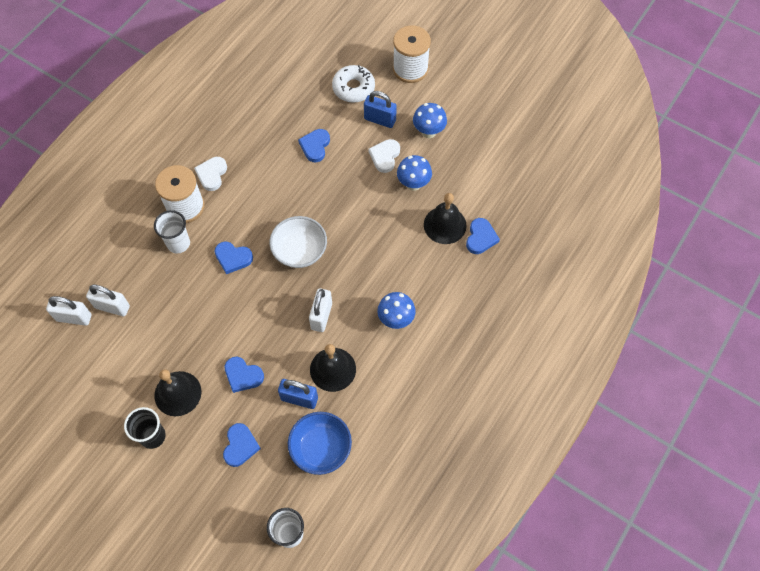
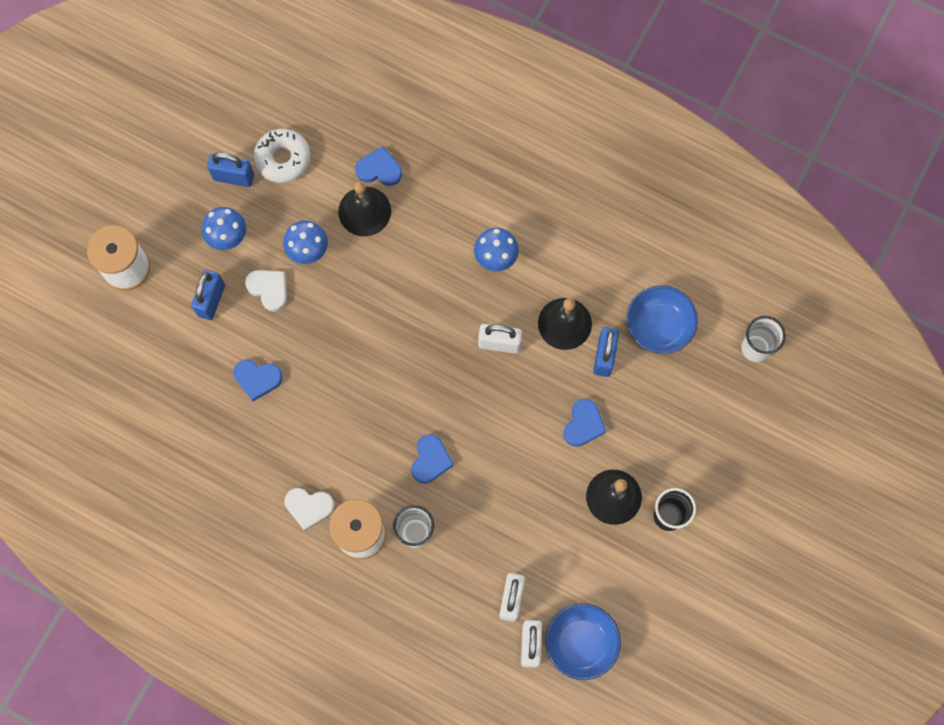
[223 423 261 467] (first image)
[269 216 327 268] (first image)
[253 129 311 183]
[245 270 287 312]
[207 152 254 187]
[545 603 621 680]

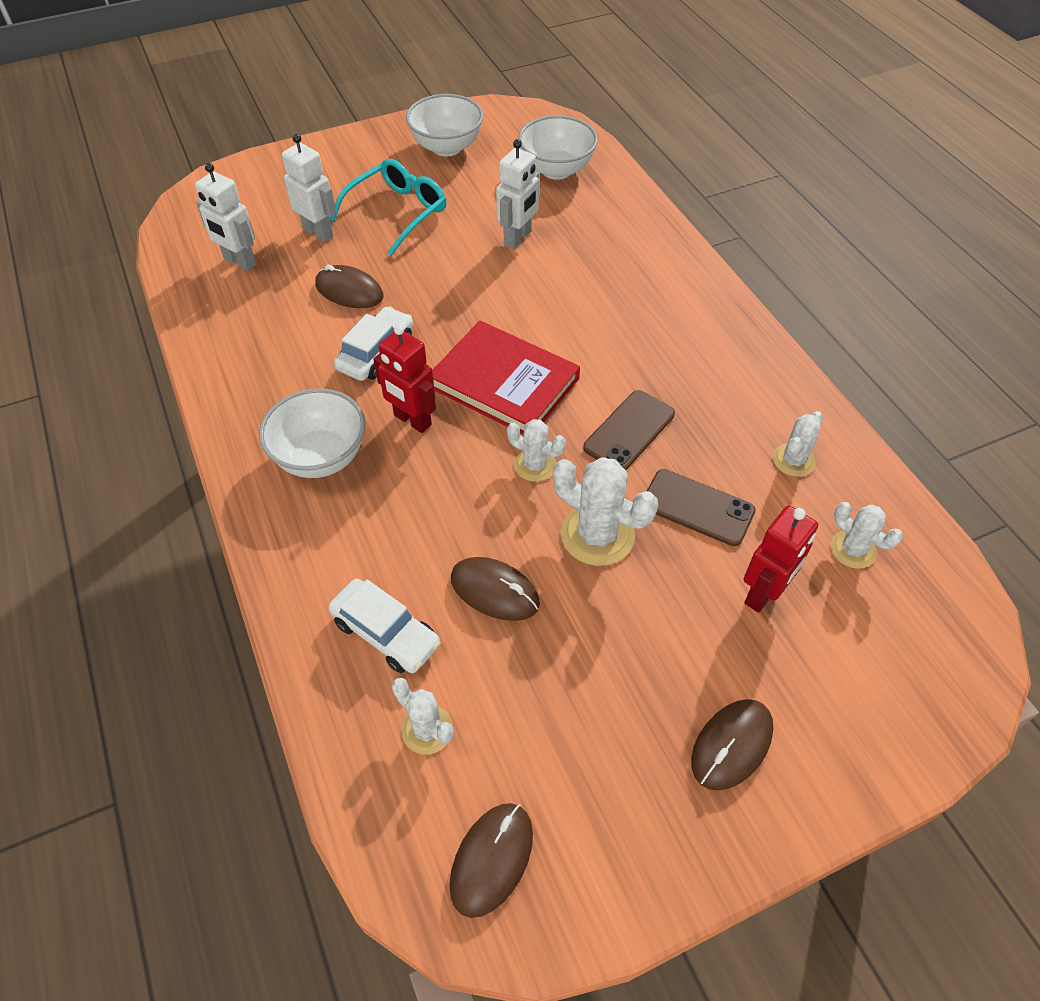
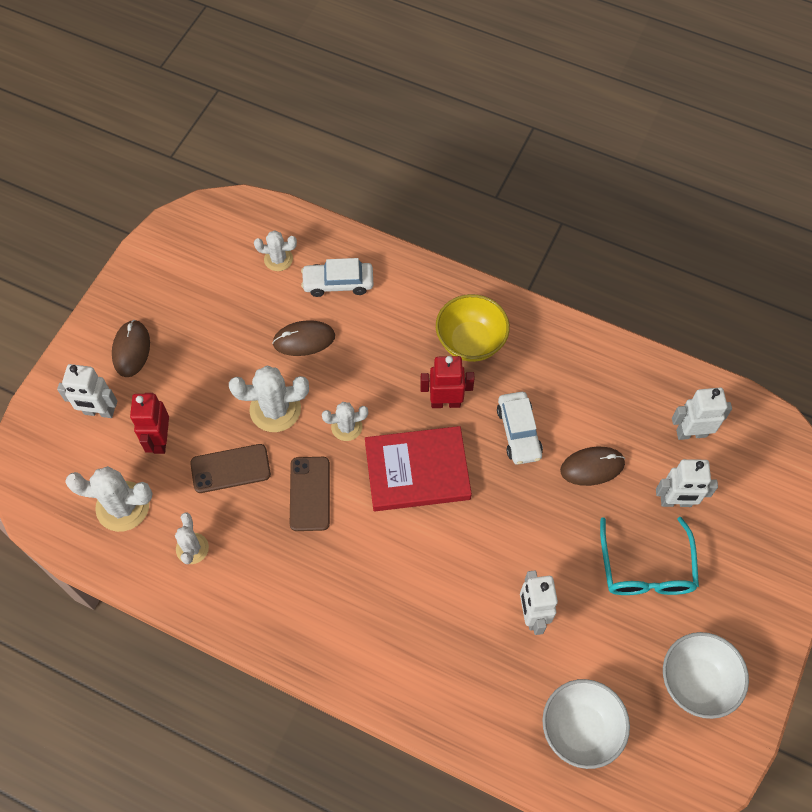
[436 294 510 362]
[449 803 533 918] (first image)
[65 466 153 532]
[57 364 117 418]

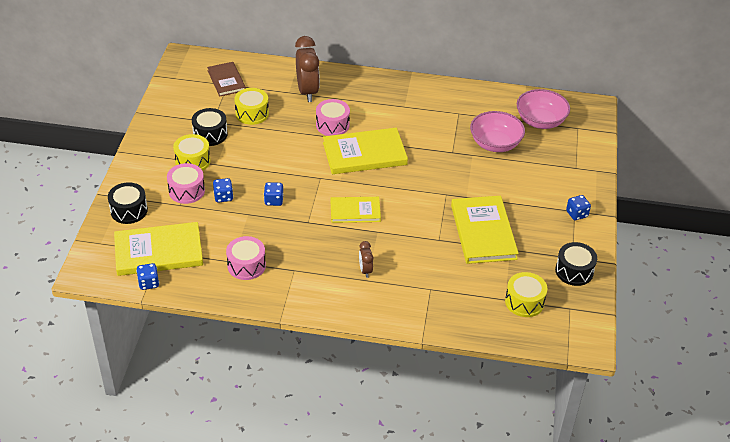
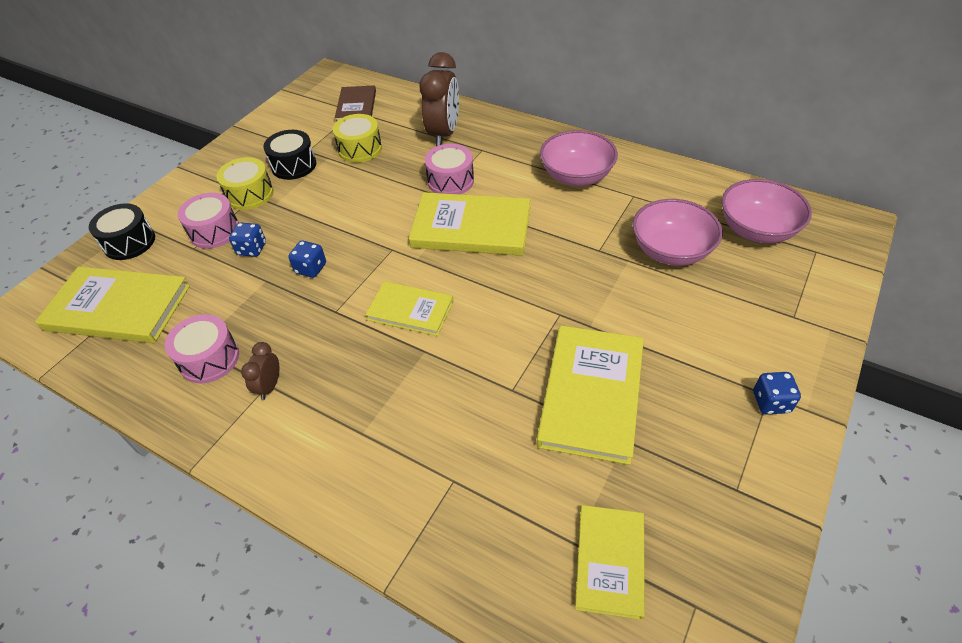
[136 263 159 290] (first image)
[241 342 279 400]
[575 505 645 620]
[555 242 597 286] (first image)
[540 130 618 186]

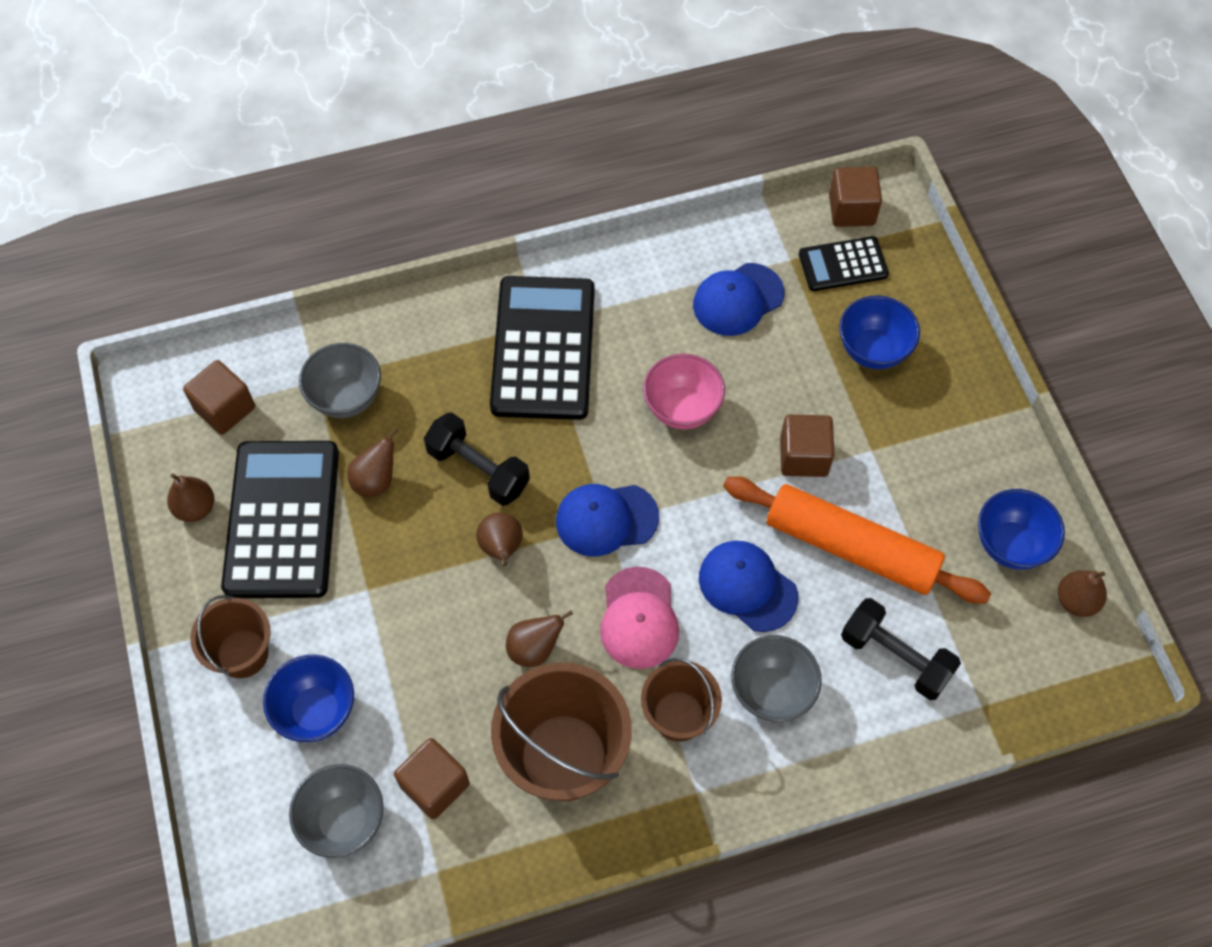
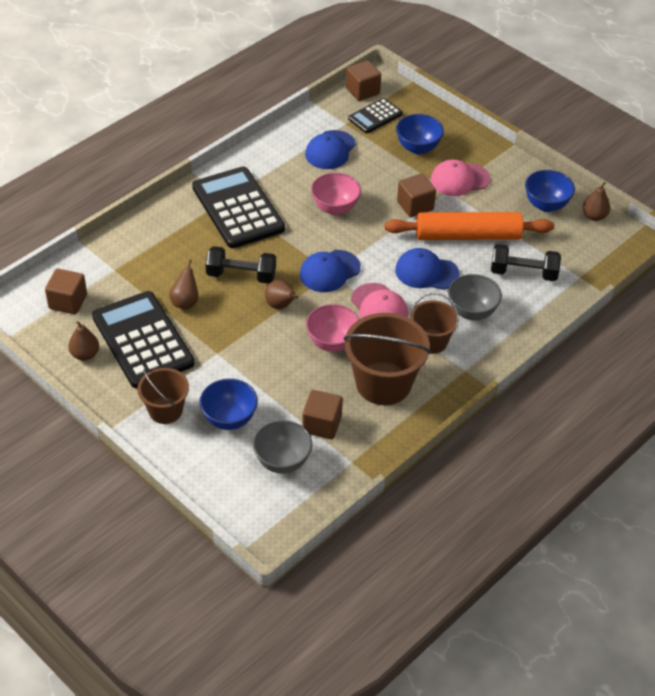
[299 343 381 418] (first image)
[306 304 359 352]
[430 159 490 196]

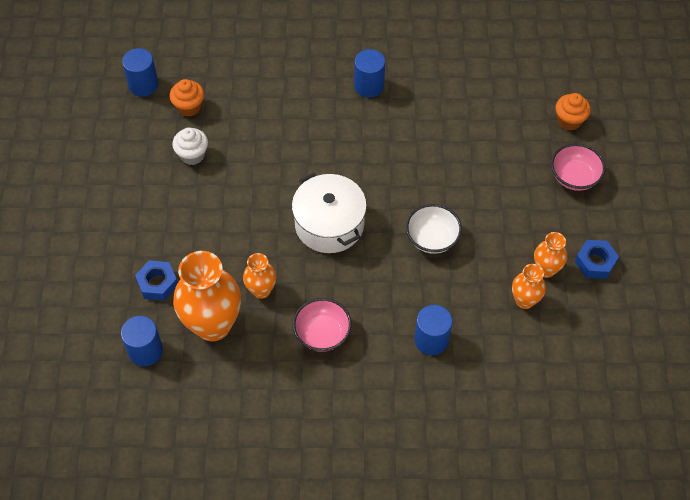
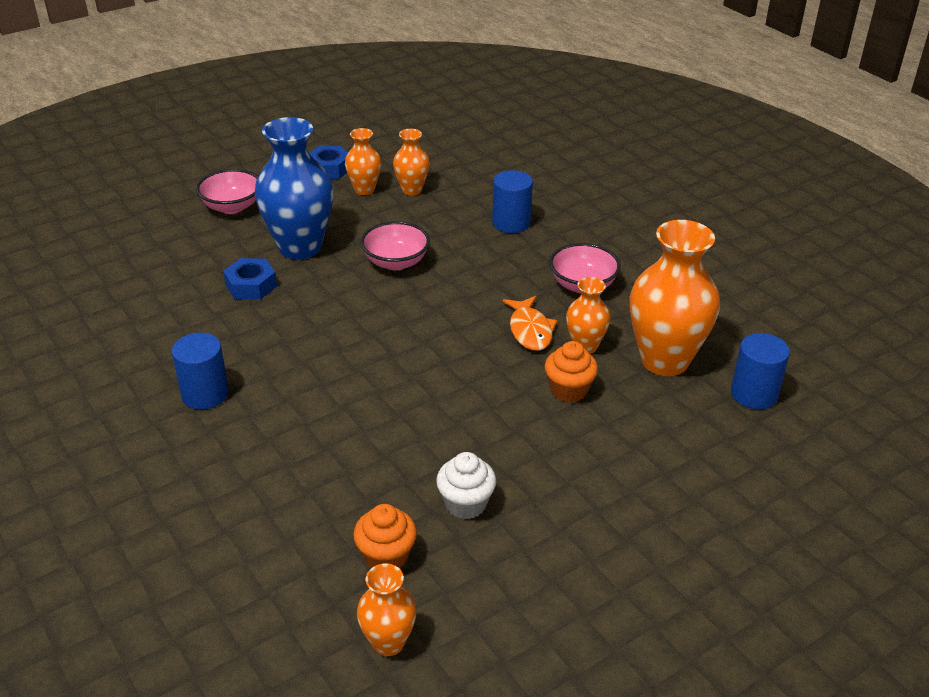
[357 563 416 656]
[223 258 277 300]
[292 172 367 253] (first image)
[360 221 430 270]
[544 341 598 403]
[255 117 334 259]
[503 296 557 351]

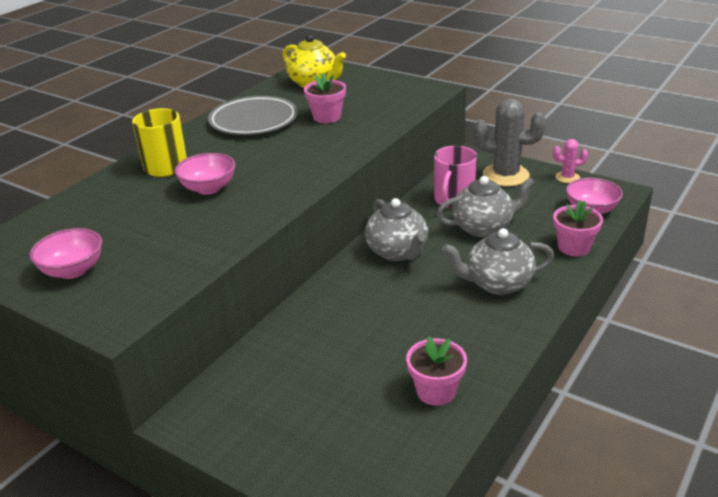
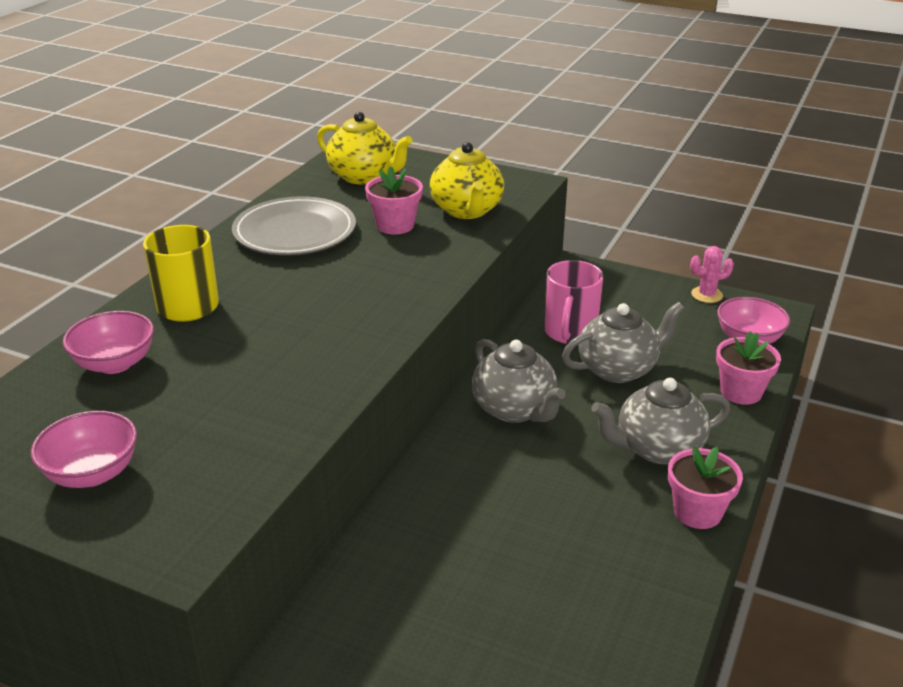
[63 311 154 374]
[668 446 743 529]
[474 99 546 187] (first image)
[430 142 504 219]

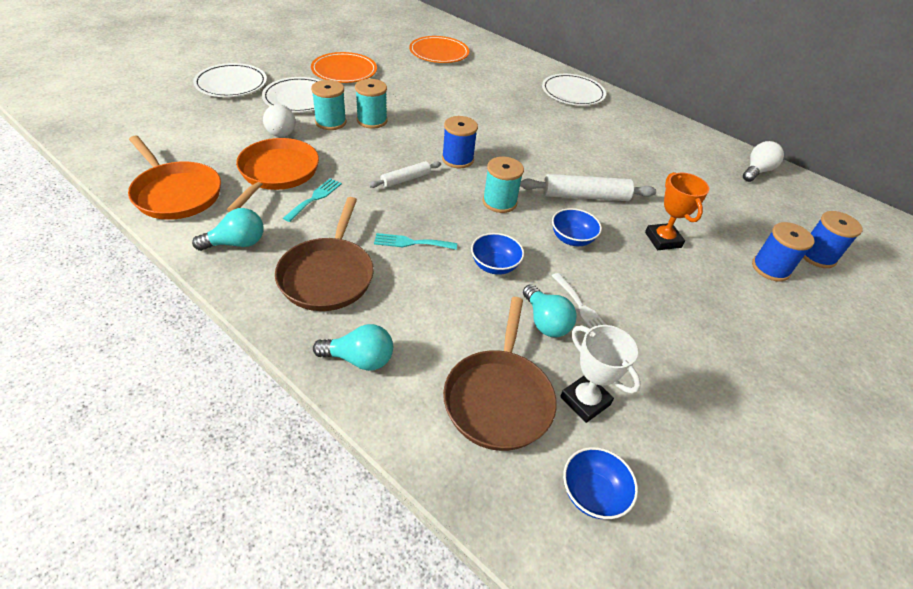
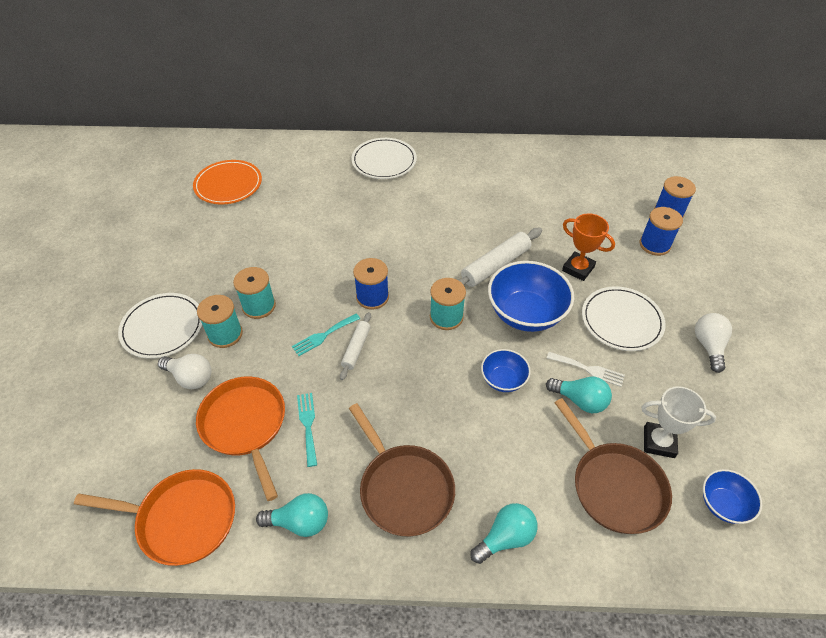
[256 493 328 537]
[582 286 666 351]
[311 52 377 83] (first image)
[292 314 360 356]
[488 261 574 332]
[695 313 732 373]

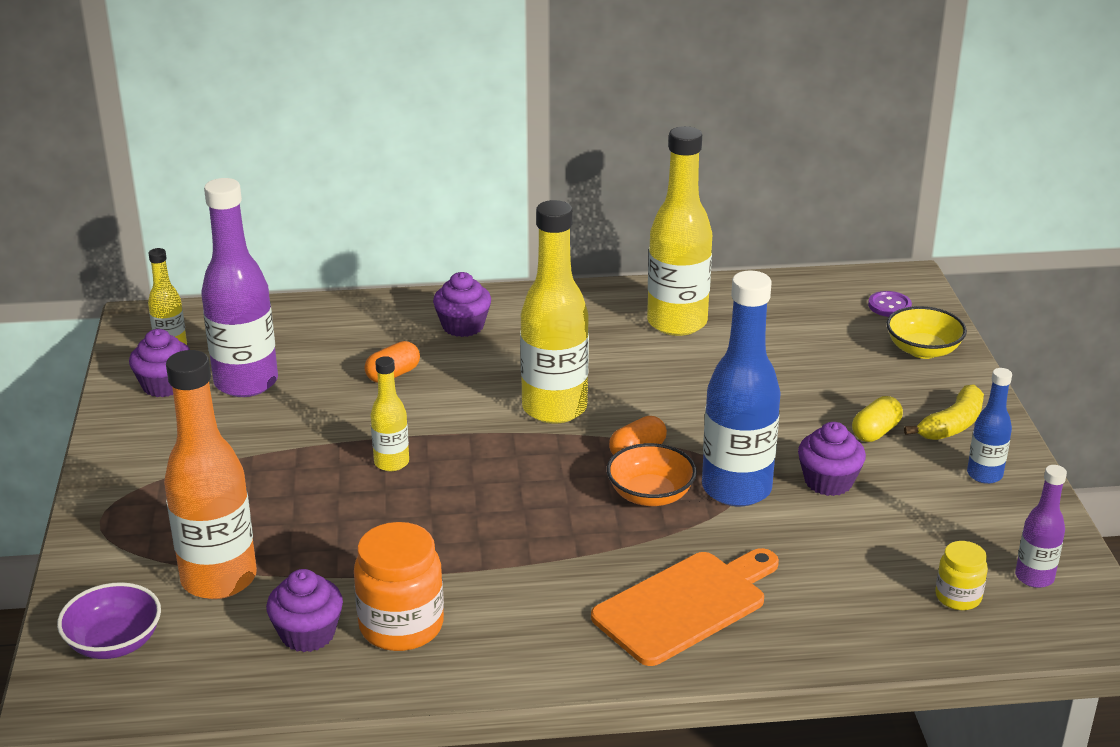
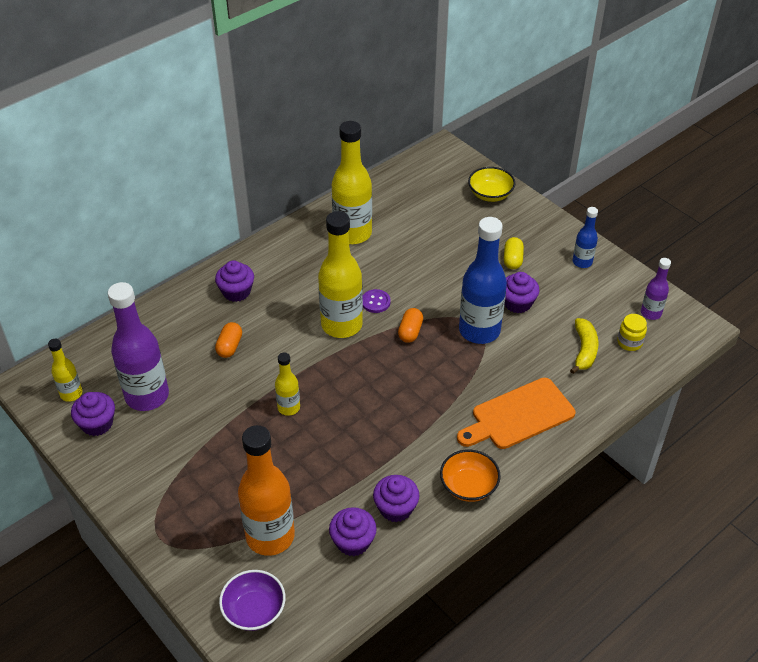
[373 475 420 522]
[457 378 575 449]
[440 449 501 502]
[363 289 391 313]
[570 318 599 374]

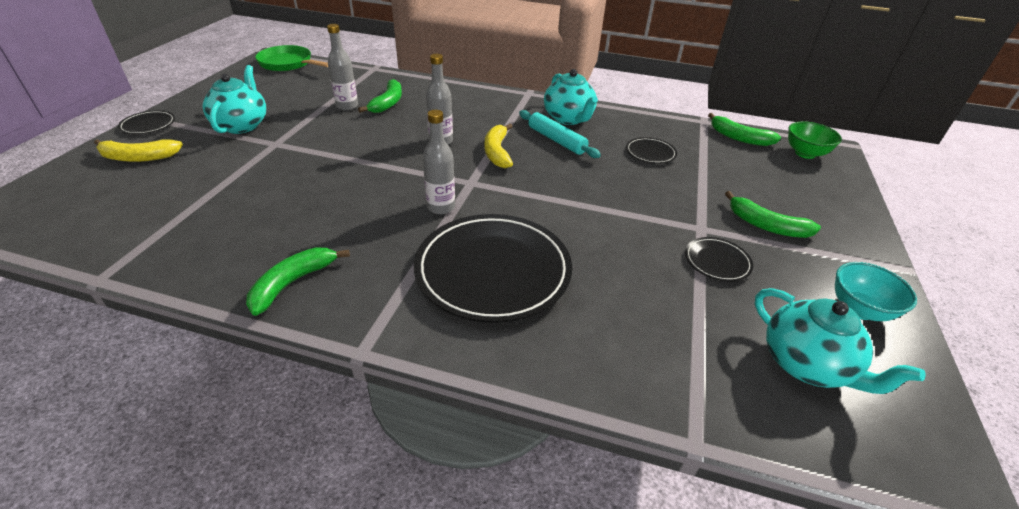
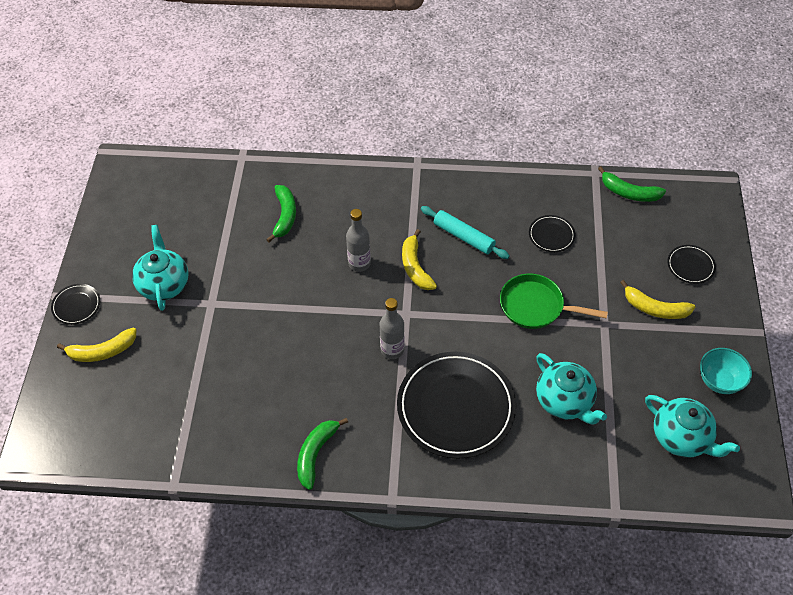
[500 274 608 329]
[327 24 358 111] (first image)
[536 353 607 425]
[667 245 716 284]
[620 280 695 319]
[788 121 842 159] (first image)

